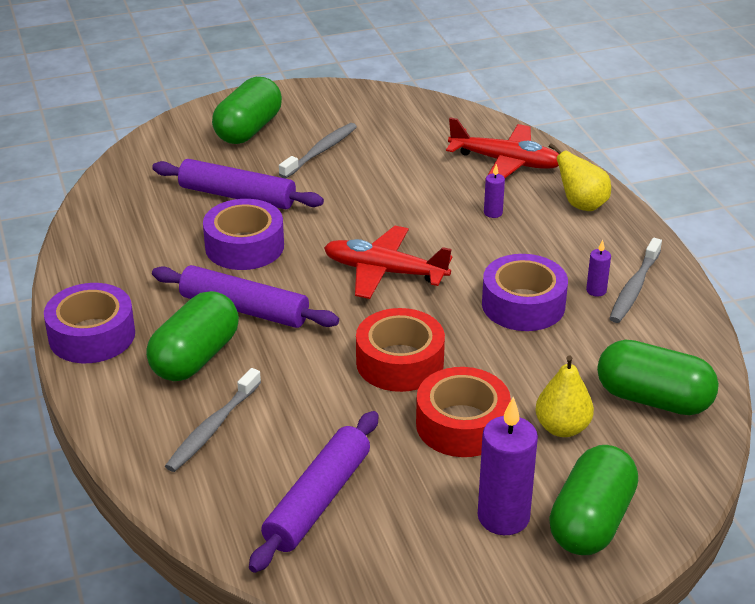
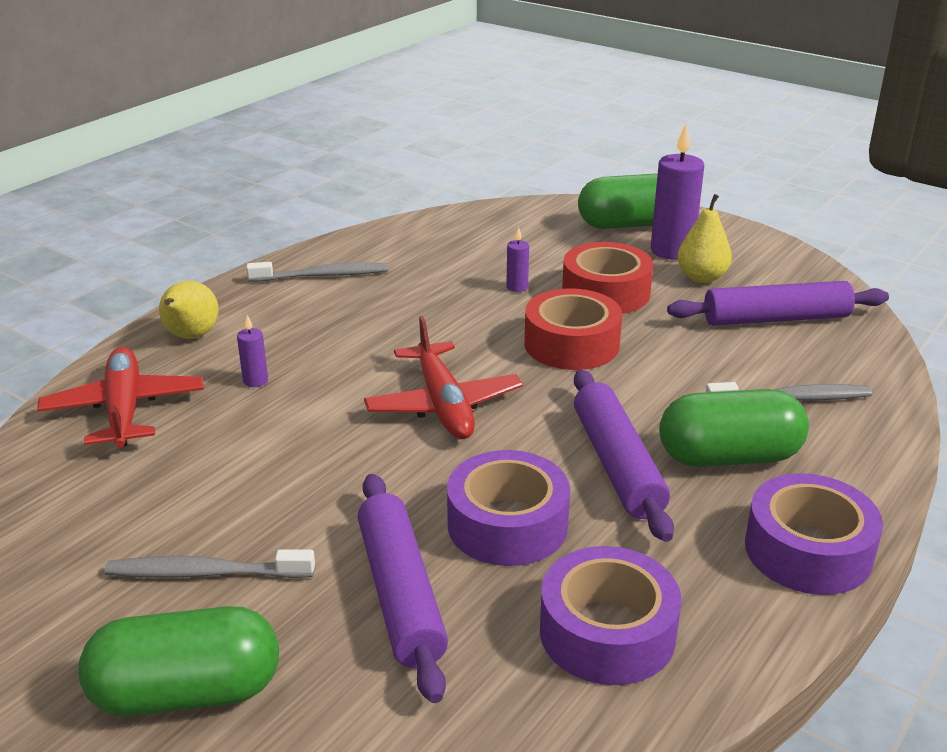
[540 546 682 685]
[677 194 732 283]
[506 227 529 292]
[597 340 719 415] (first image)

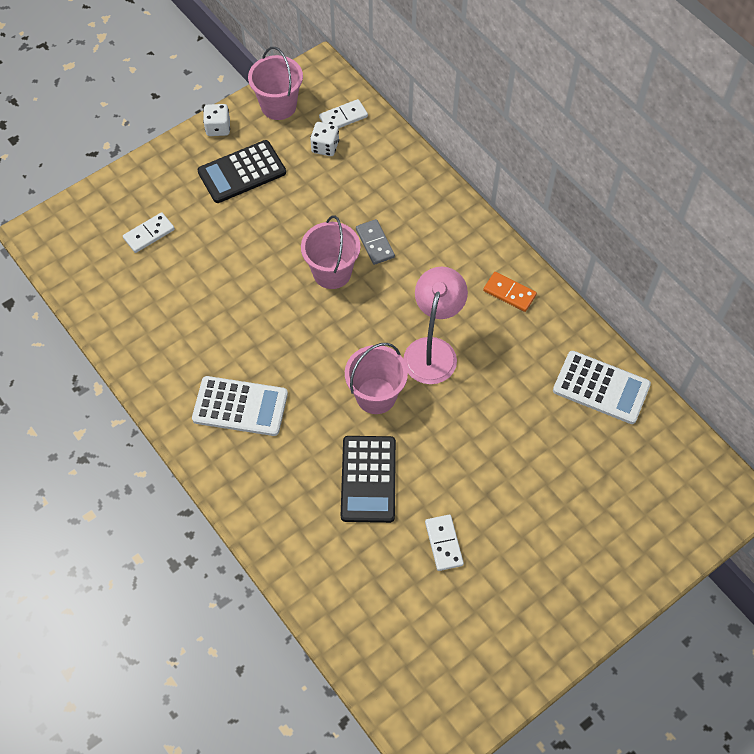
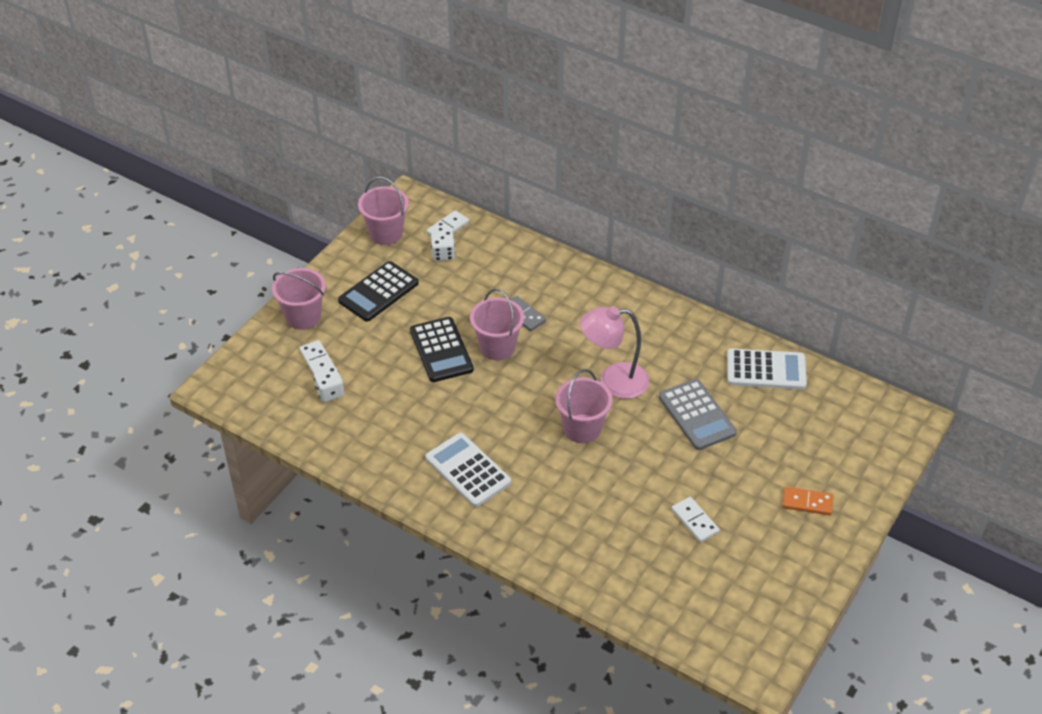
[299 340 335 375]
[425 433 511 507]
[314 367 344 402]
[410 317 474 382]
[580 306 649 399]
[782 487 833 515]
[272 268 326 330]
[659 379 737 450]

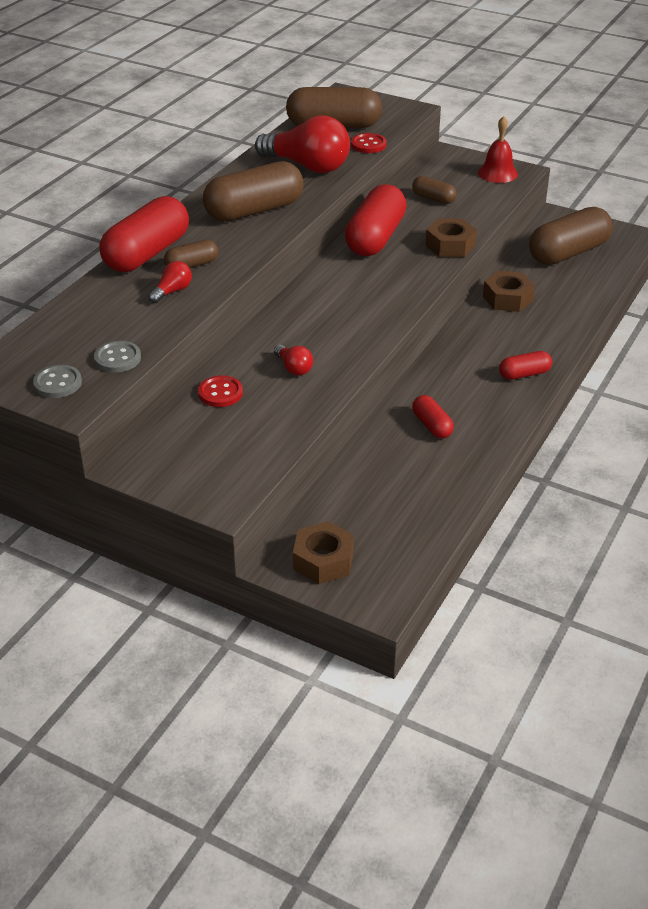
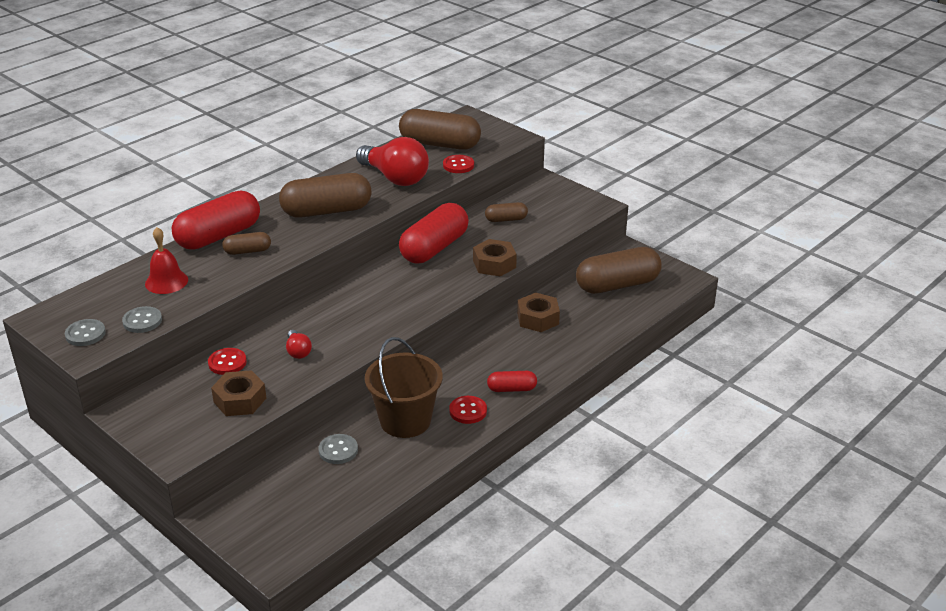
[148 261 192 303] (first image)
[211 370 266 416]
[485 202 528 222]
[365 337 443 438]
[145 227 188 294]
[318 434 358 464]
[449 396 487 424]

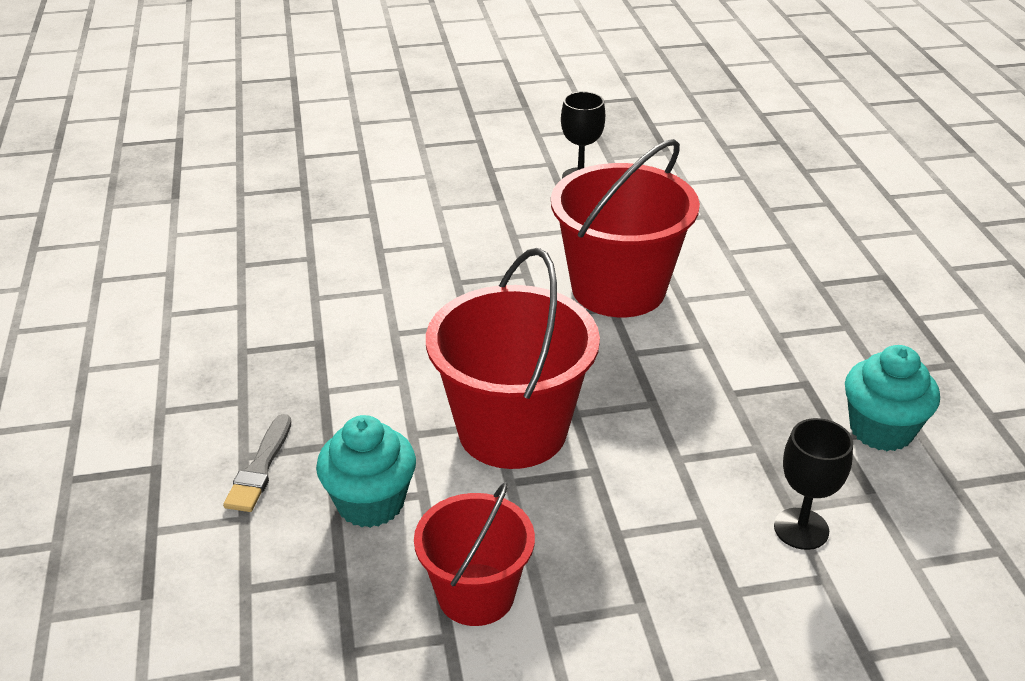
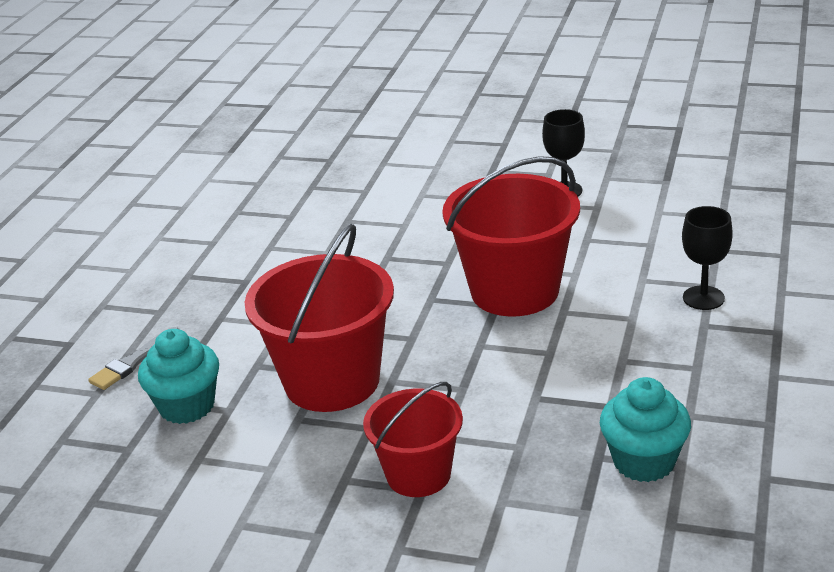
[363 382 463 497]
[682 206 733 310]

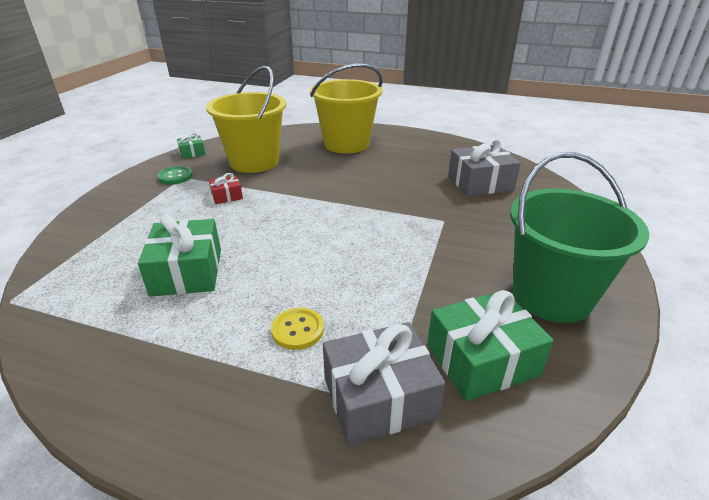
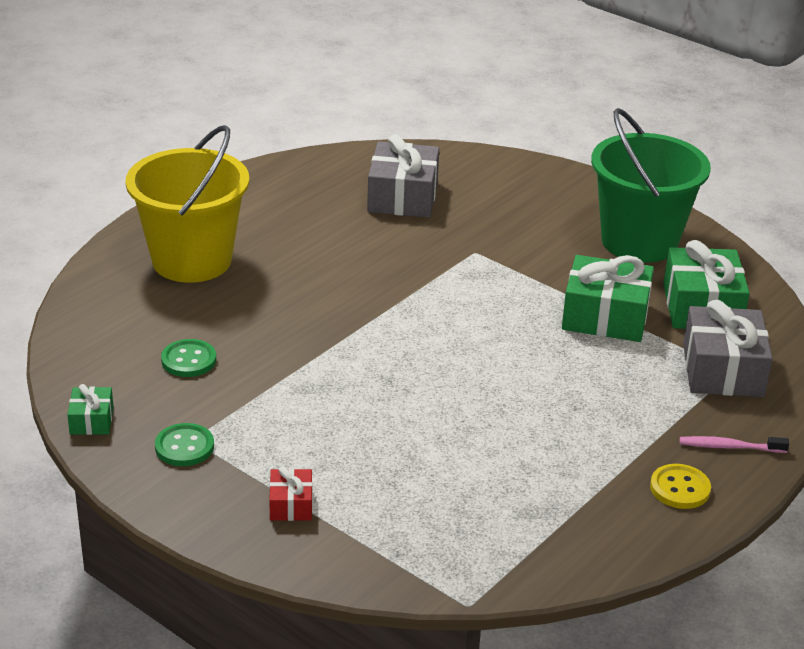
[562 255 654 342]
[161 339 216 377]
[269 466 312 521]
[650 464 711 509]
[680 436 789 453]

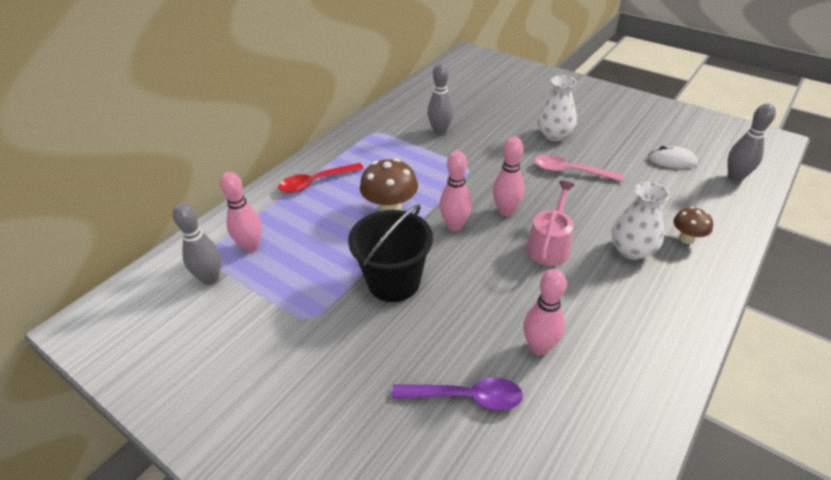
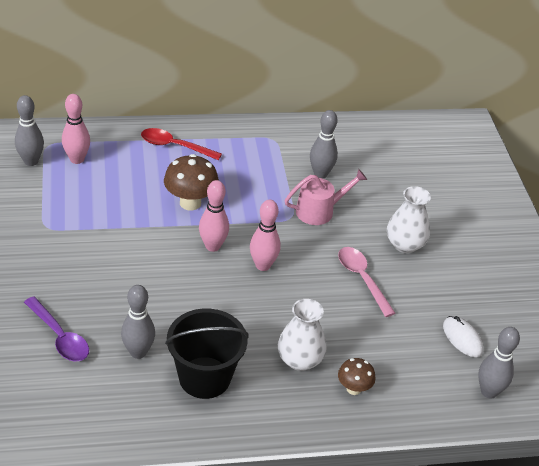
[165 308 249 399]
[121 285 155 359]
[284 169 367 225]

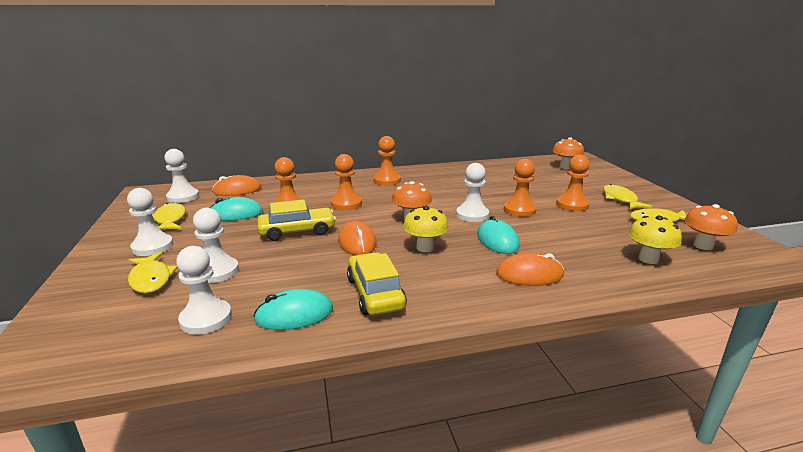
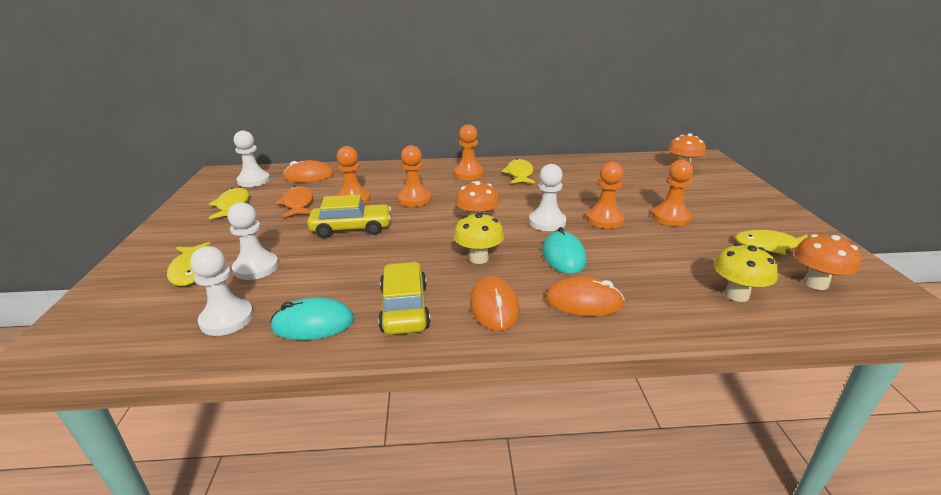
[127 188 173 256] (first image)
[276 186 313 217]
[470 276 520 331]
[502 159 535 183]

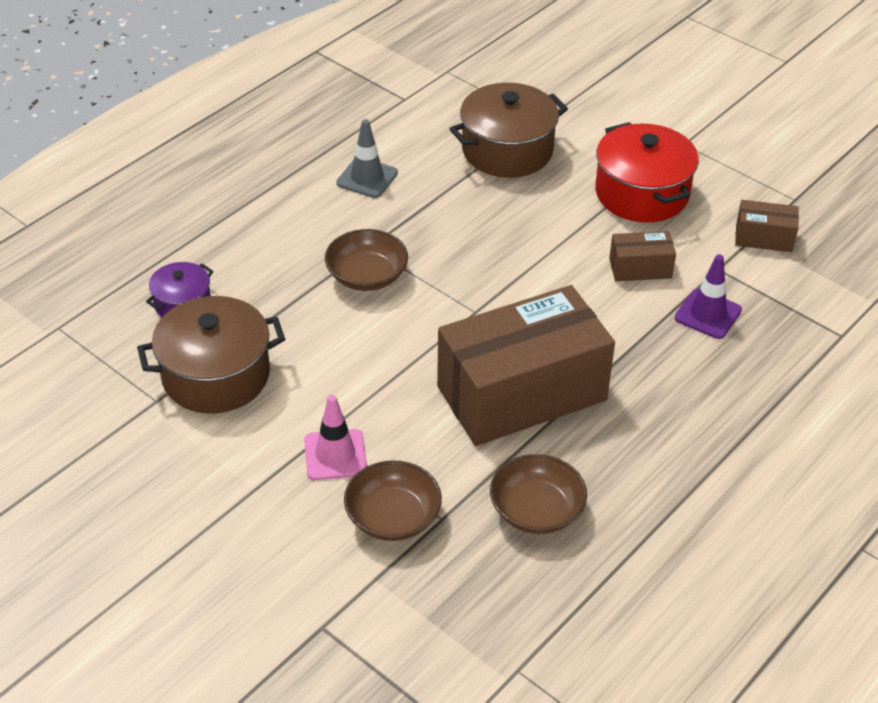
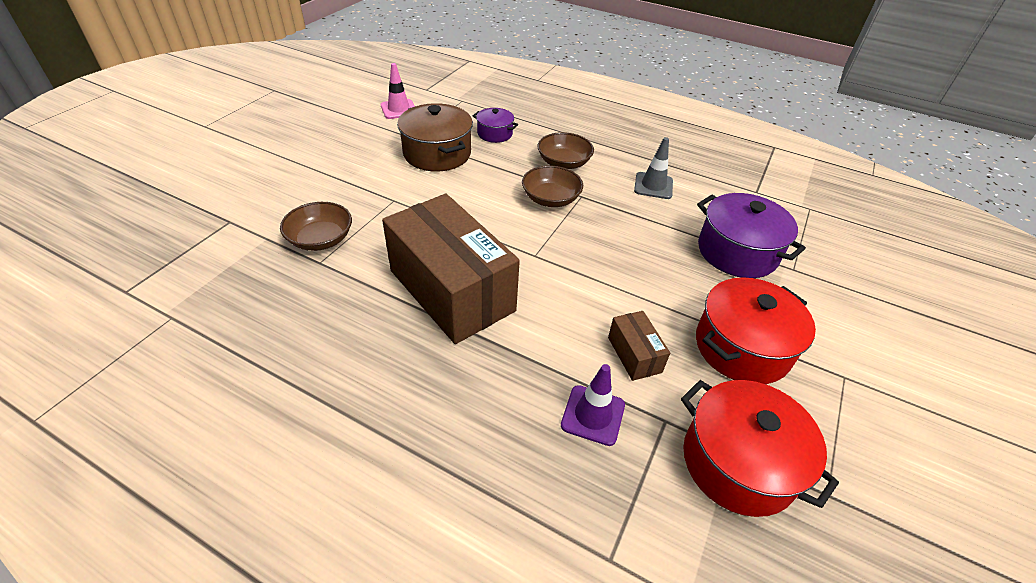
[381 63 415 119]
[697 193 806 278]
[537 132 594 169]
[681 380 839 517]

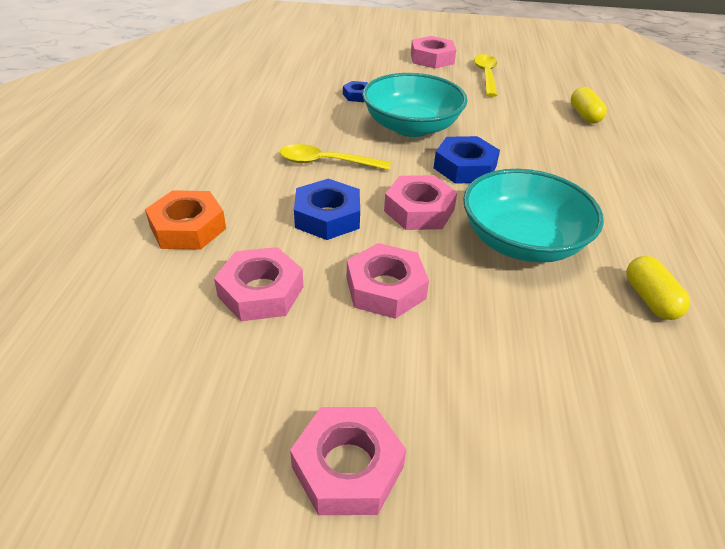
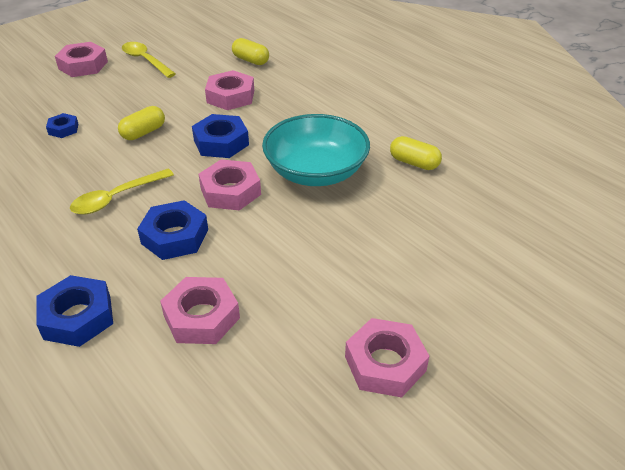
[36 275 113 347]
[205 70 254 110]
[118 106 165 140]

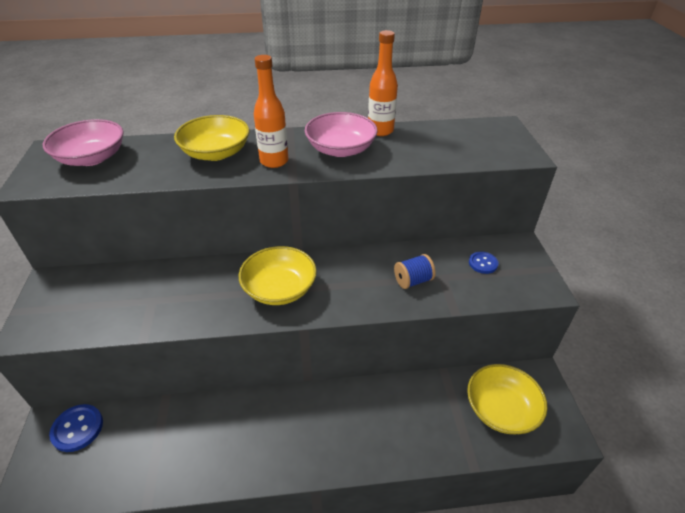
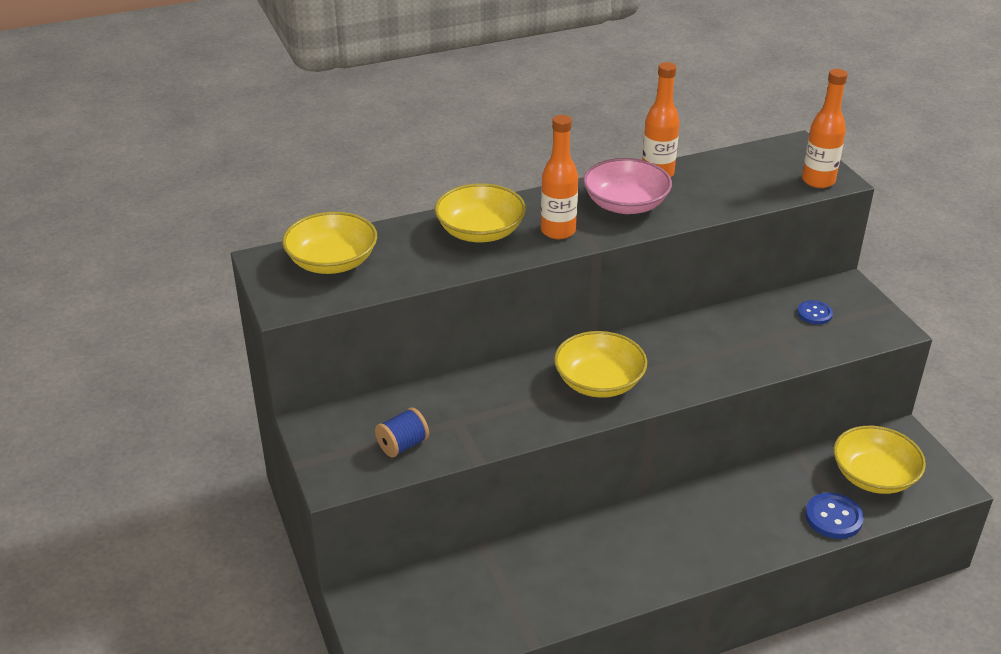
[282 212 377 274]
[805 492 864 539]
[375 407 429 458]
[802 69 848 188]

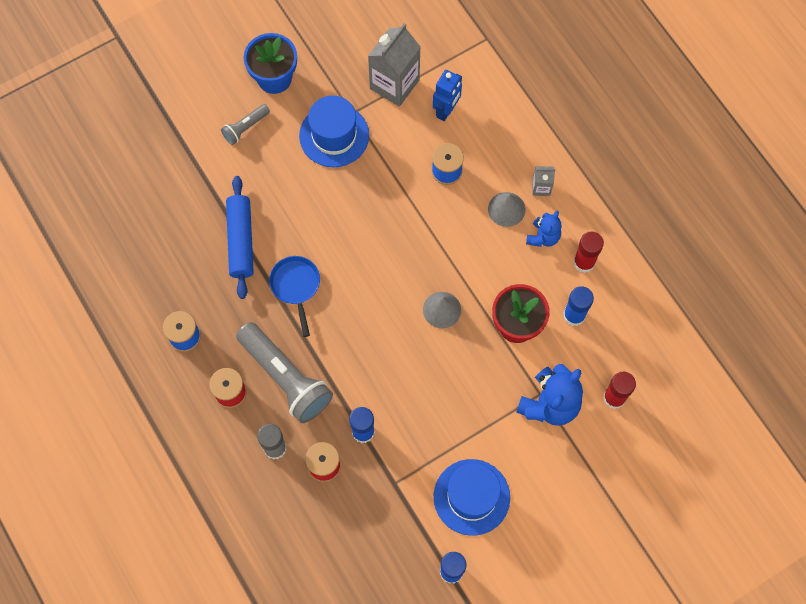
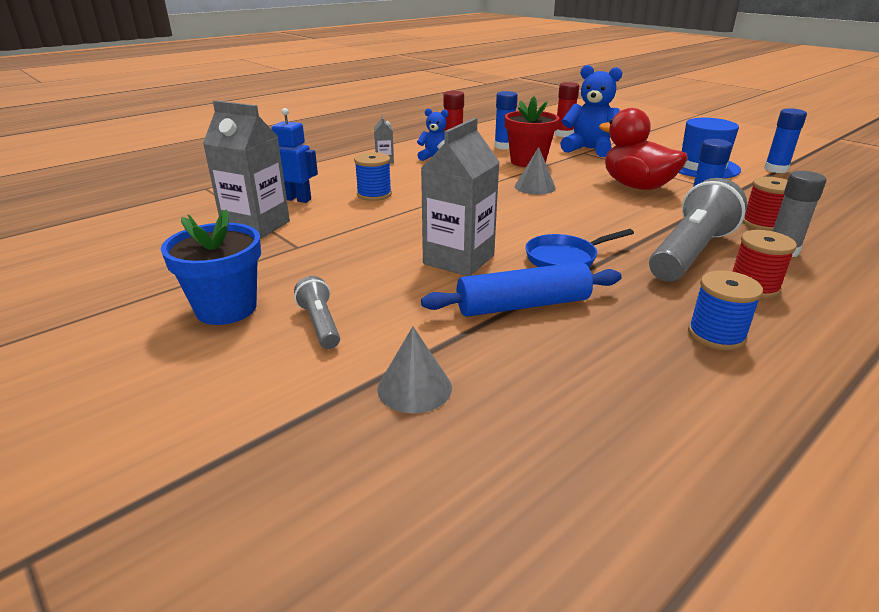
[294 276 340 349]
[299 95 369 167] (first image)
[377 326 452 414]
[421 118 500 276]
[599 108 688 190]

